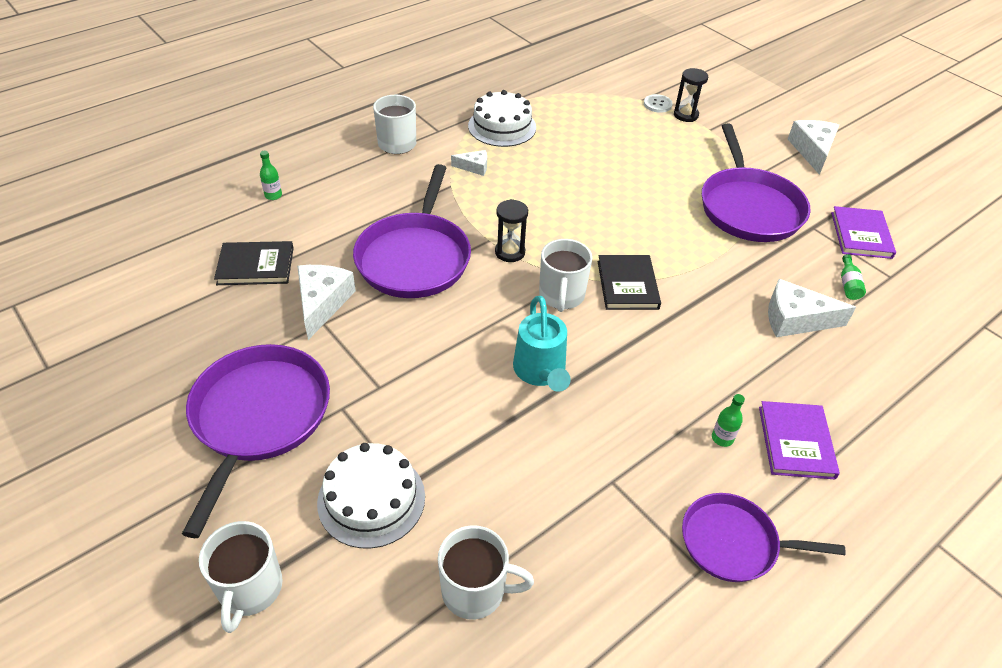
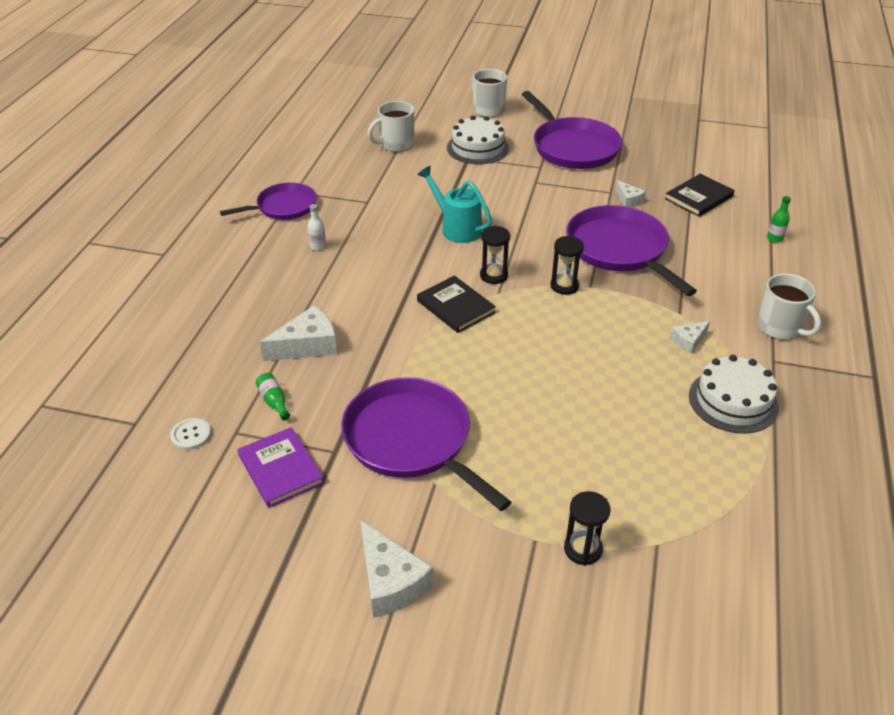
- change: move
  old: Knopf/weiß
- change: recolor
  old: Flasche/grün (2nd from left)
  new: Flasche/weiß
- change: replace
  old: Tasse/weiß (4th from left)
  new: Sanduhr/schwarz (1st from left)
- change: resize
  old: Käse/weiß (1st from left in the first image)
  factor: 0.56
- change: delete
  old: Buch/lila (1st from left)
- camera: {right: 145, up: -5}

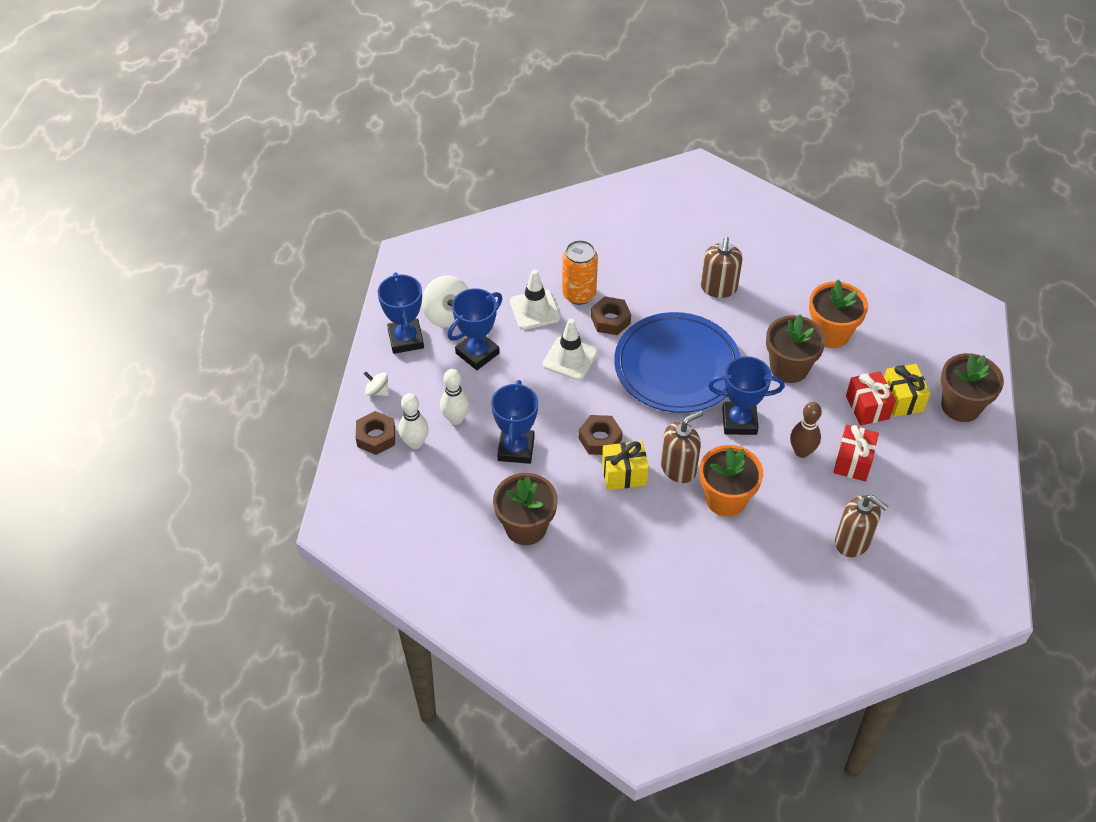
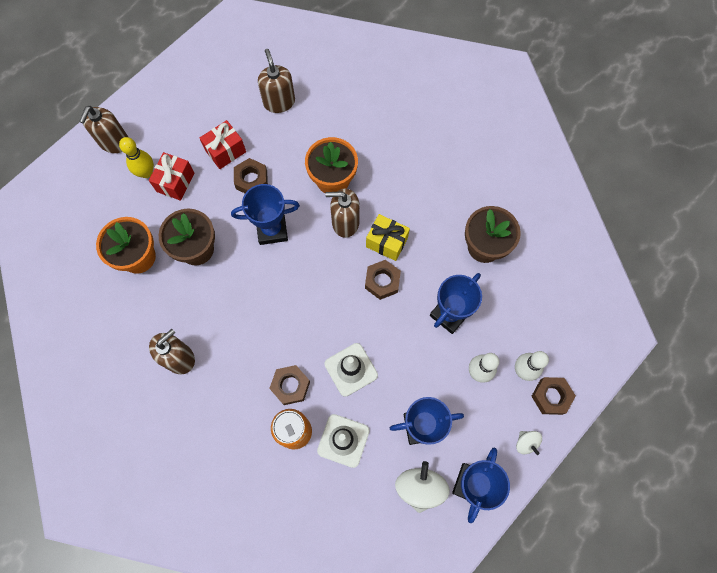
- change: replace
  old: Blumentopf/braun (3rd from left)
  new: Seifenspender/braun (1st from left)
- change: replace
  old: Geschenk/gelb (2nd from left)
  new: Bowlingkegel/gelb
- change: rotate
  old: Pokal/blau (4th from left in the first image)
  degrees: -45
- change: replace
  old: Bowlingkegel/braun
  new: Sechskantmutter/braun (1st from left)
- change: delete
  old: Teller/blau
- camera: {right: -145, up: 20}

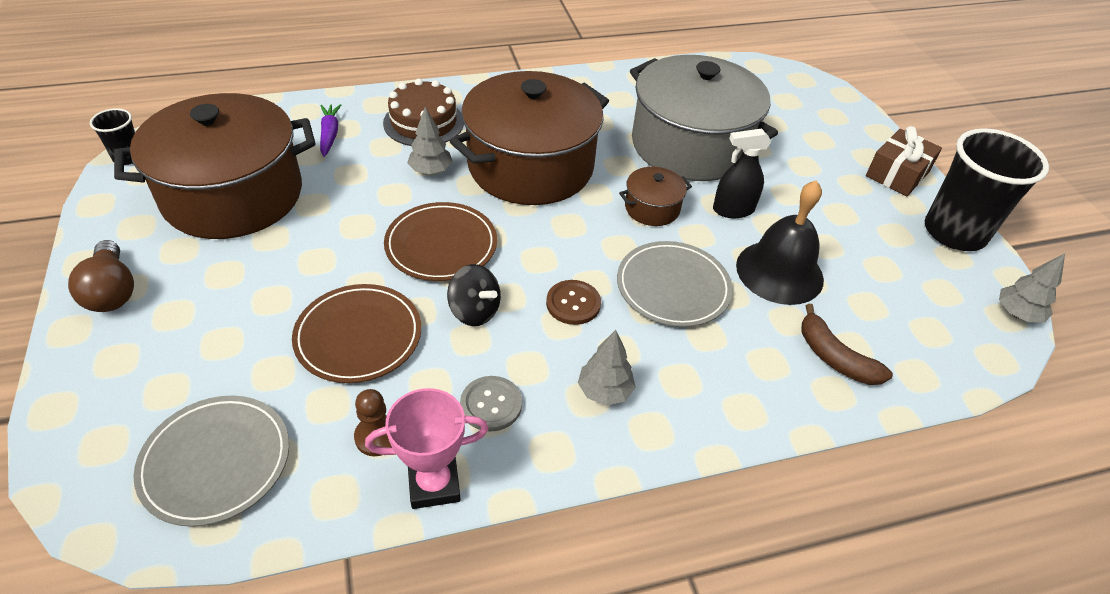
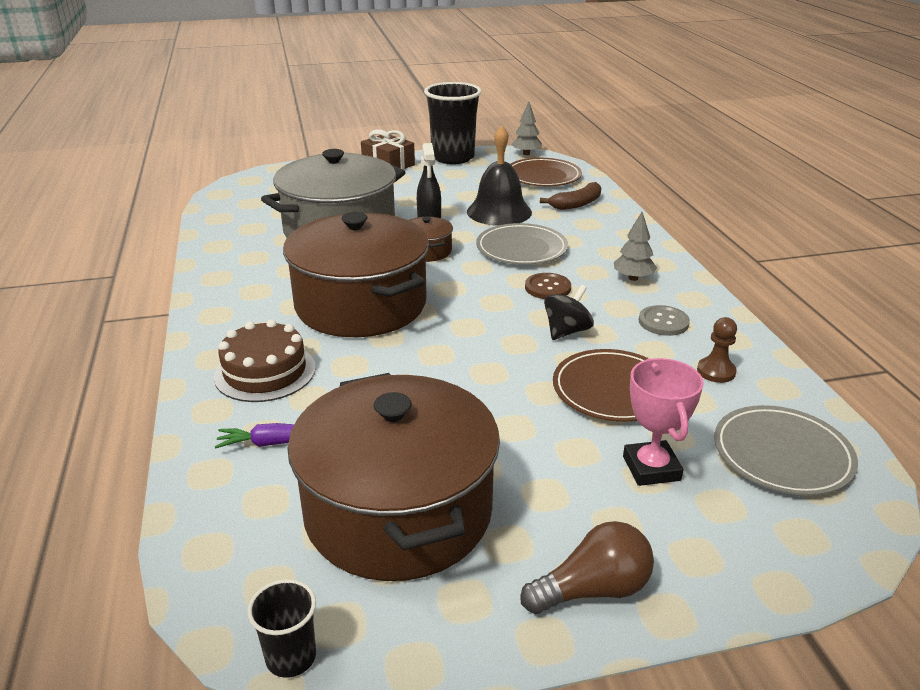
- change: move
  old: Teller/braun (2nd from left in the first image)
  new: Teller/braun (1st from left)
- change: move
  old: Pokal/rosa
- change: delete
  old: Baum/grau (1st from left)
- camera: {right: -85, up: -15}

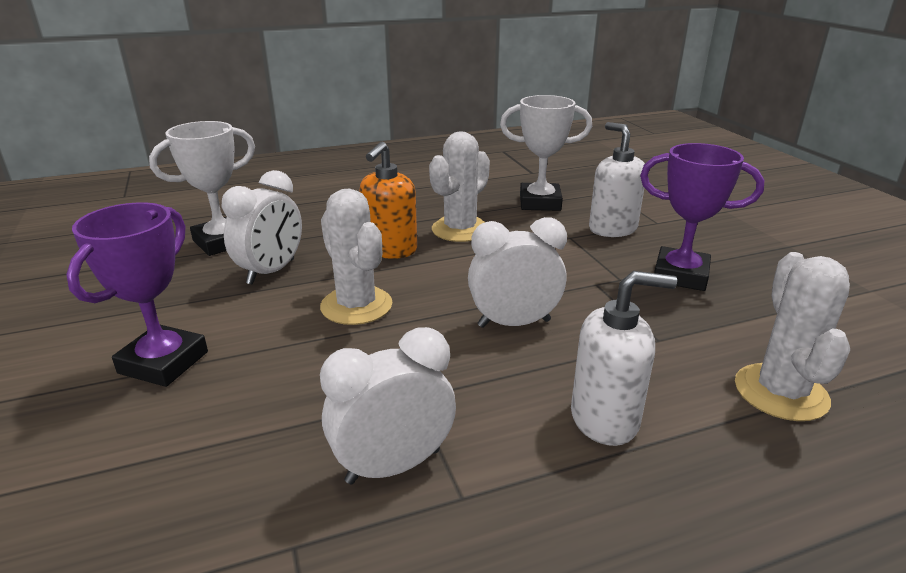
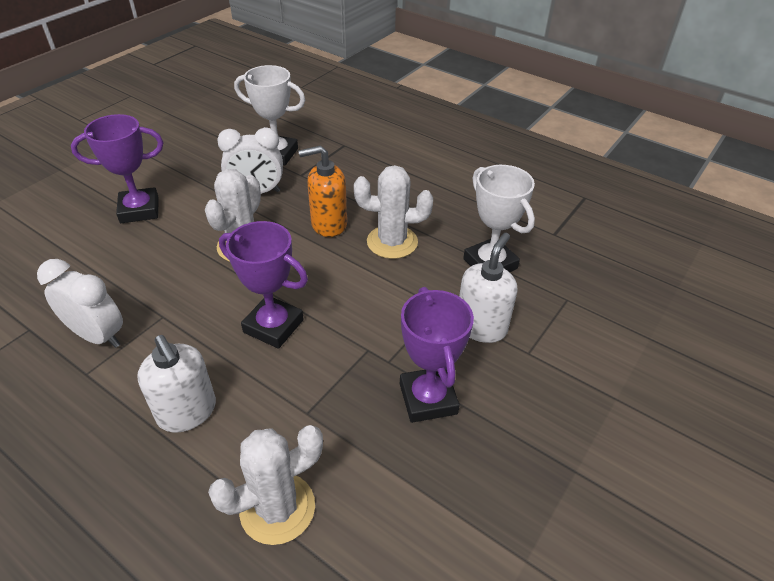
- change: replace
  old: Wecker/weiß (3rd from left)
  new: Pokal/lila (2nd from left)
- camera: {right: 55, up: 15}

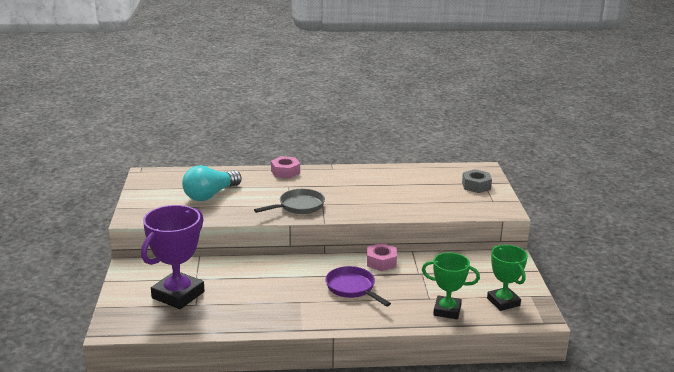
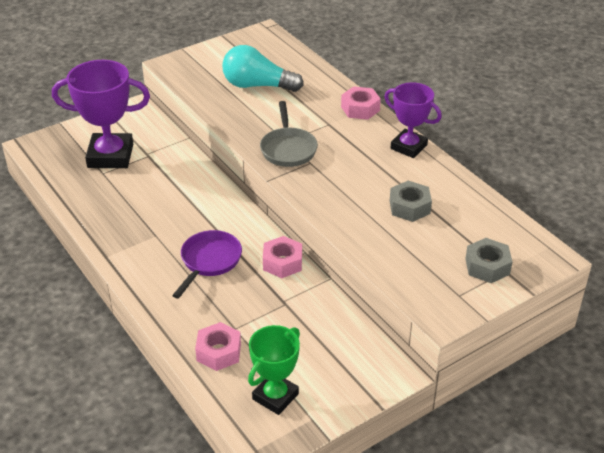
- change: replace
  old: Pokal/grün (1st from left)
  new: Sechskantmutter/rosa (1st from left)
- change: rotate
  old: Pfanne/grau
  degrees: 60
- change: insert
  new: Pokal/lila (2nd from left)
- change: insert
  new: Sechskantmutter/grau (1st from left)
- camera: {right: 60, up: 15}

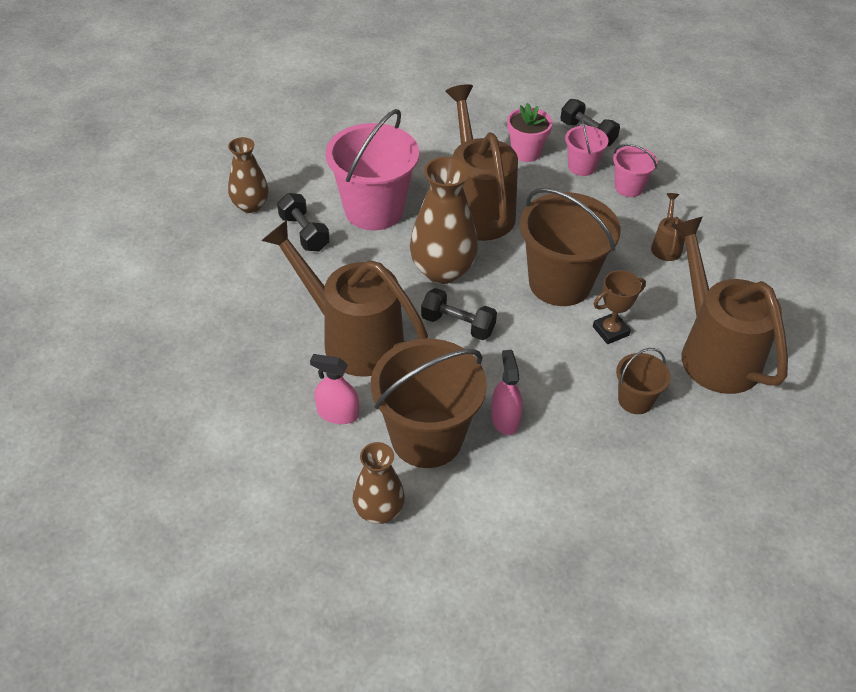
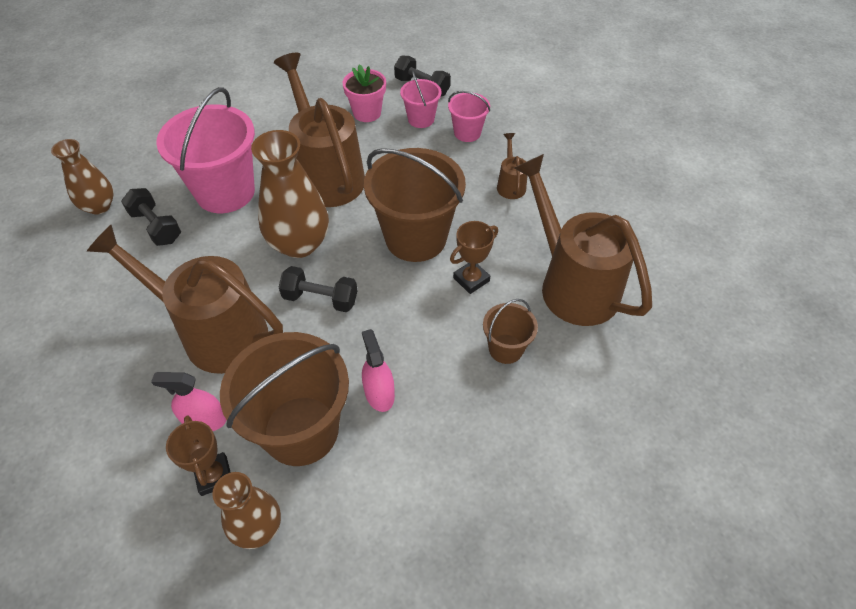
- change: insert
  new: Pokal/braun (1st from left)
- camera: {right: -10, up: 5}

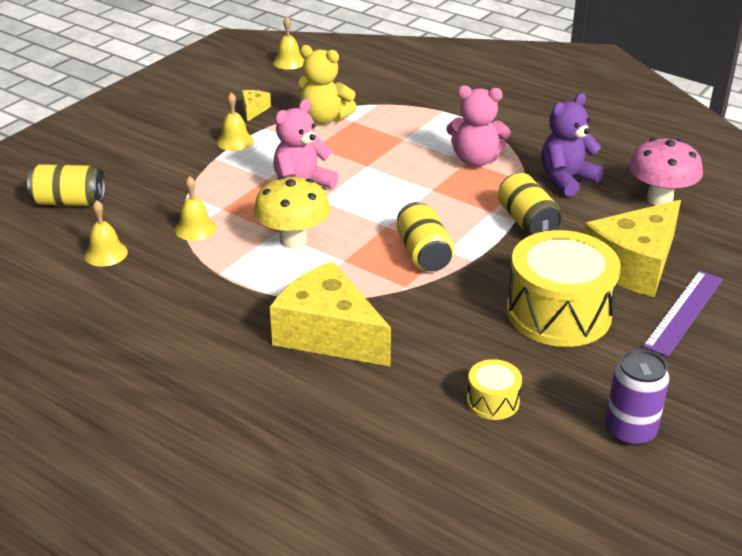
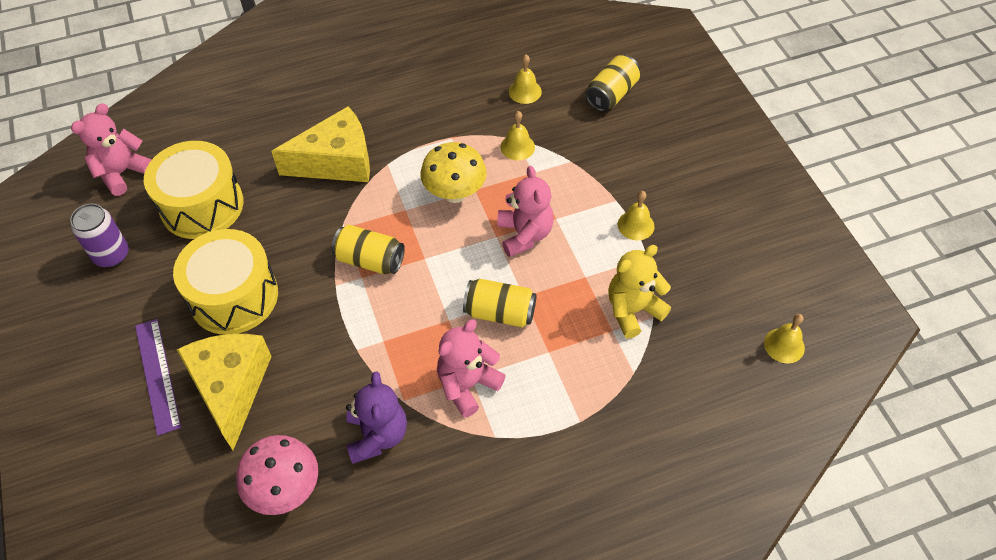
- change: insert
  new: Teddybär/rosa (1st from left)
- change: resize
  old: Trommel/gelb (1st from left)
  factor: 2.18
- change: move
  old: Dose/gelb (3rd from left in the first image)
  new: Dose/gelb (2nd from left)
- change: delete
  old: Käse/gelb (1st from left)
- camera: {right: 125, up: 20}

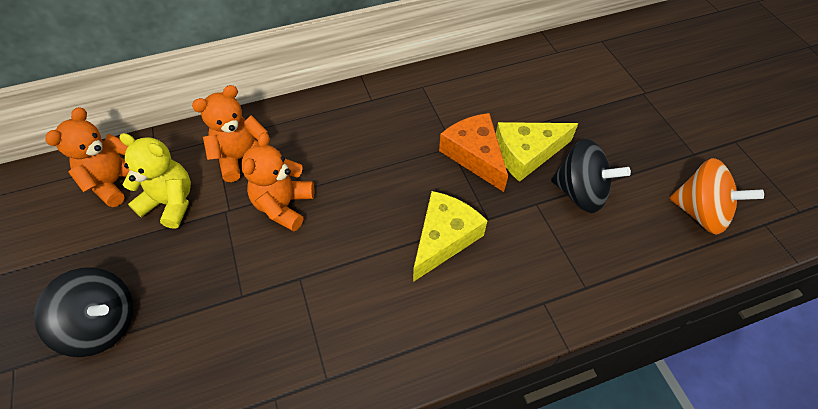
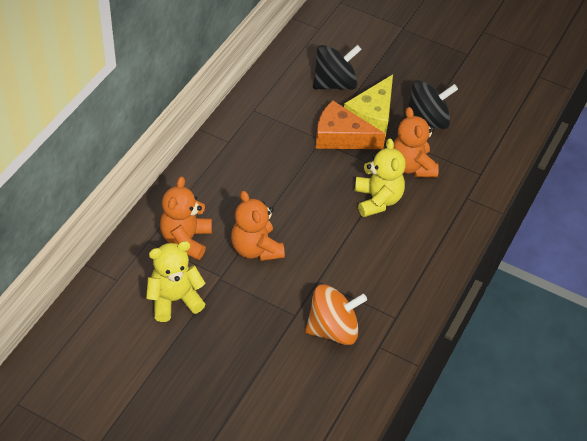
- change: move
  old: Kreisel/orange
- change: move
  old: Kreisel/schwarz (1st from left)
- change: replace
  old: Käse/gelb (1st from left)
  new: Teddybär/gelb (2nd from left)
- change: move
  old: Teddybär/orange (1st from left in the first image)
  new: Teddybär/orange (3rd from left)
- camera: {right: -45, up: -5}

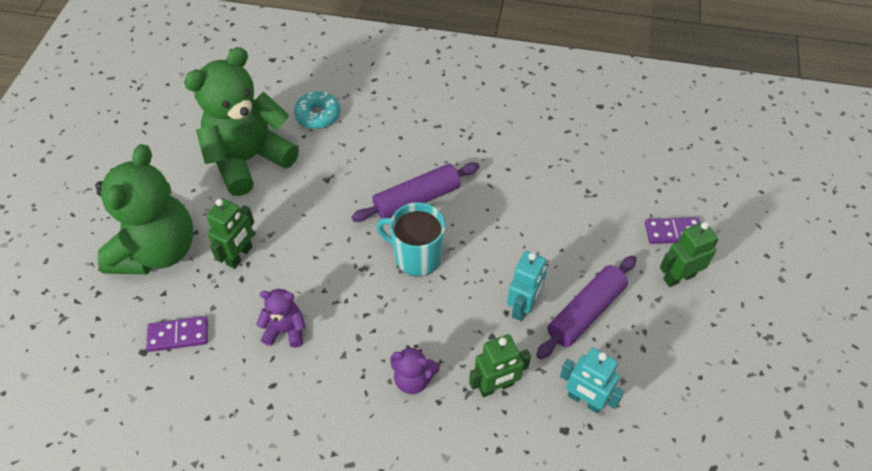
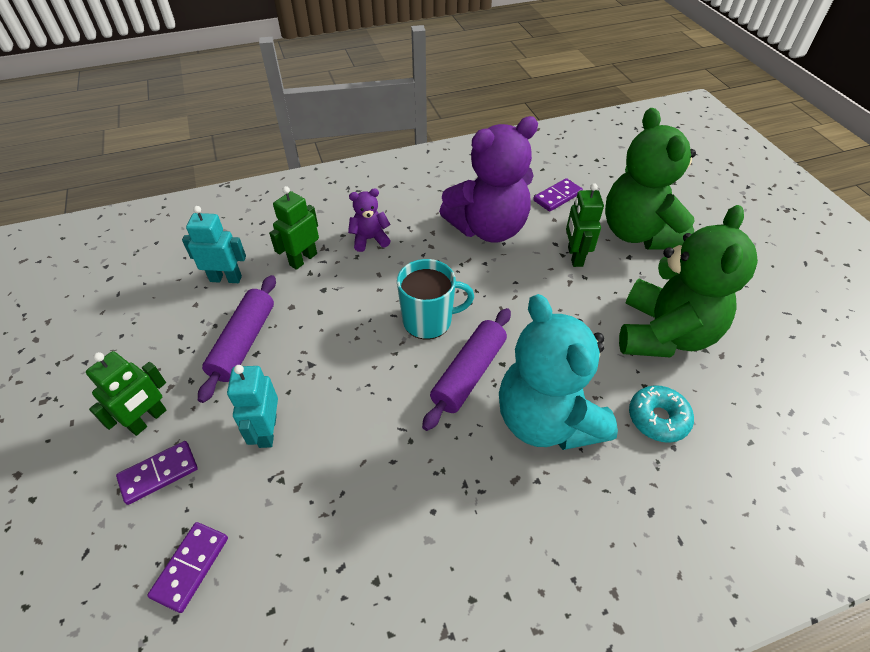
- change: insert
  new: Dominostein/lila (2nd from left)
- change: move
  old: Roboter/türkis (1st from left in the first image)
  new: Roboter/türkis (2nd from left)
- change: resize
  old: Teddybär/lila (1st from left in the first image)
  factor: 2.23
- change: insert
  new: Teddybär/türkis
- camera: {right: 150, up: -5}

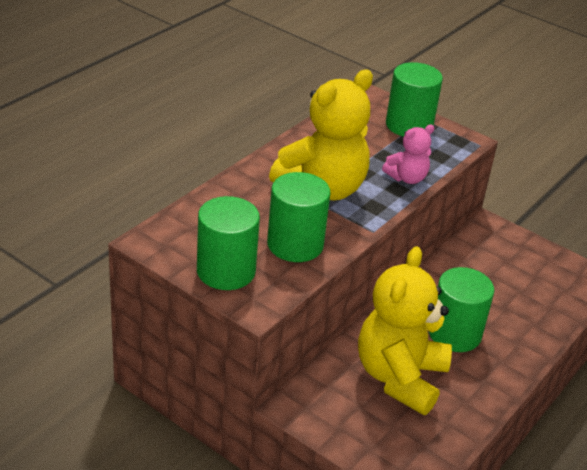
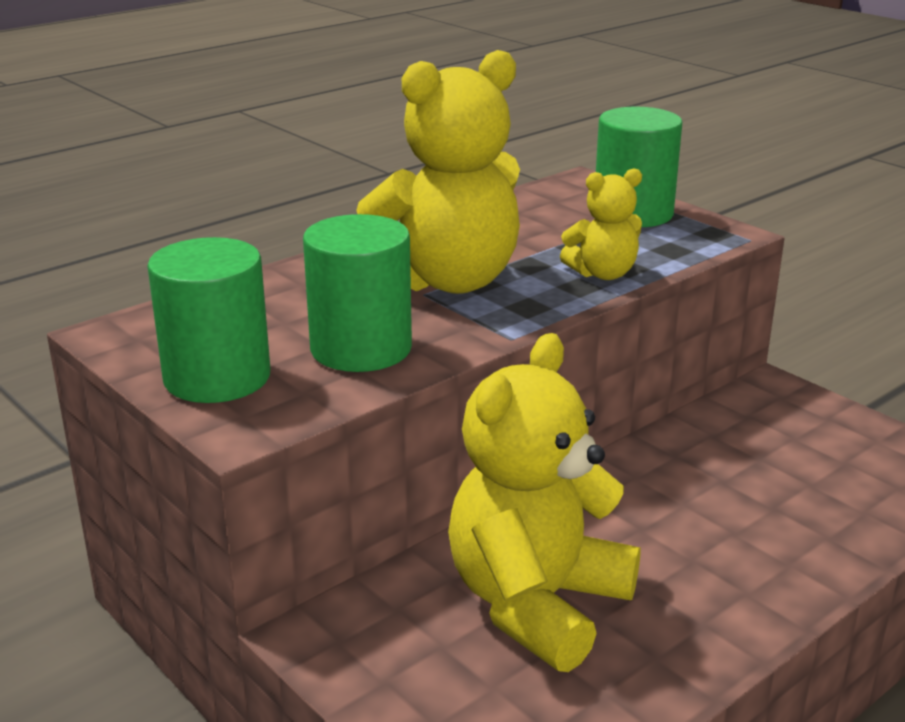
- change: recolor
  old: Teddybär/rosa
  new: Teddybär/gelb (3rd from left)
- change: delete
  old: Vollzylinder/grün (4th from left)
- camera: {right: 15, up: -10}

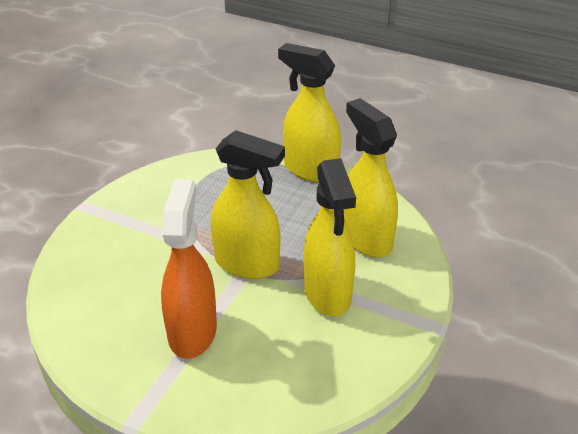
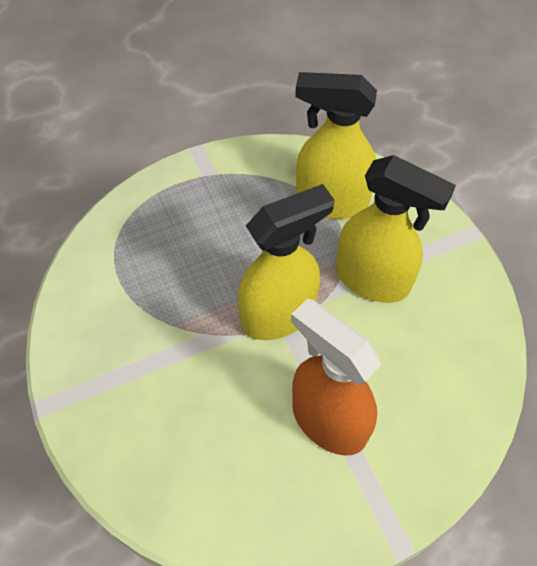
- change: delete
  old: Sprühflasche/gelb (2nd from left)
- camera: {right: -50, up: 20}

